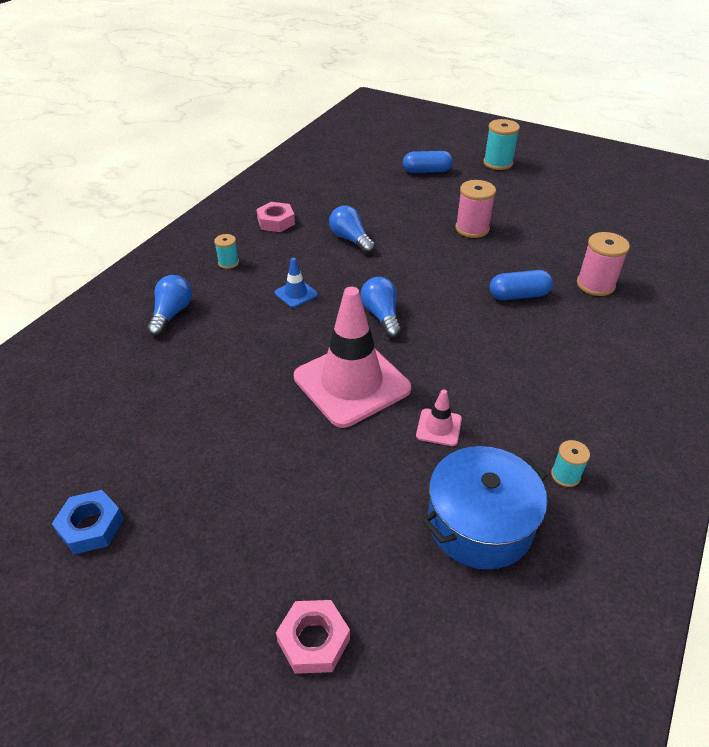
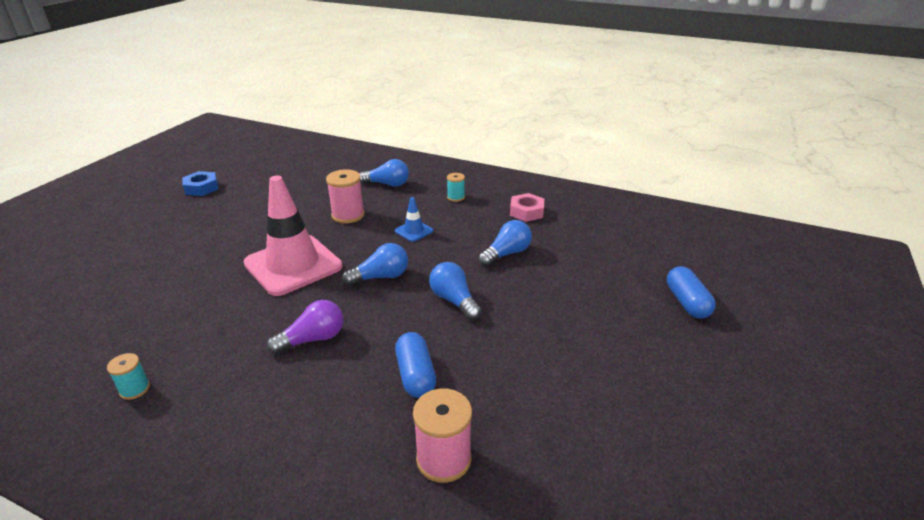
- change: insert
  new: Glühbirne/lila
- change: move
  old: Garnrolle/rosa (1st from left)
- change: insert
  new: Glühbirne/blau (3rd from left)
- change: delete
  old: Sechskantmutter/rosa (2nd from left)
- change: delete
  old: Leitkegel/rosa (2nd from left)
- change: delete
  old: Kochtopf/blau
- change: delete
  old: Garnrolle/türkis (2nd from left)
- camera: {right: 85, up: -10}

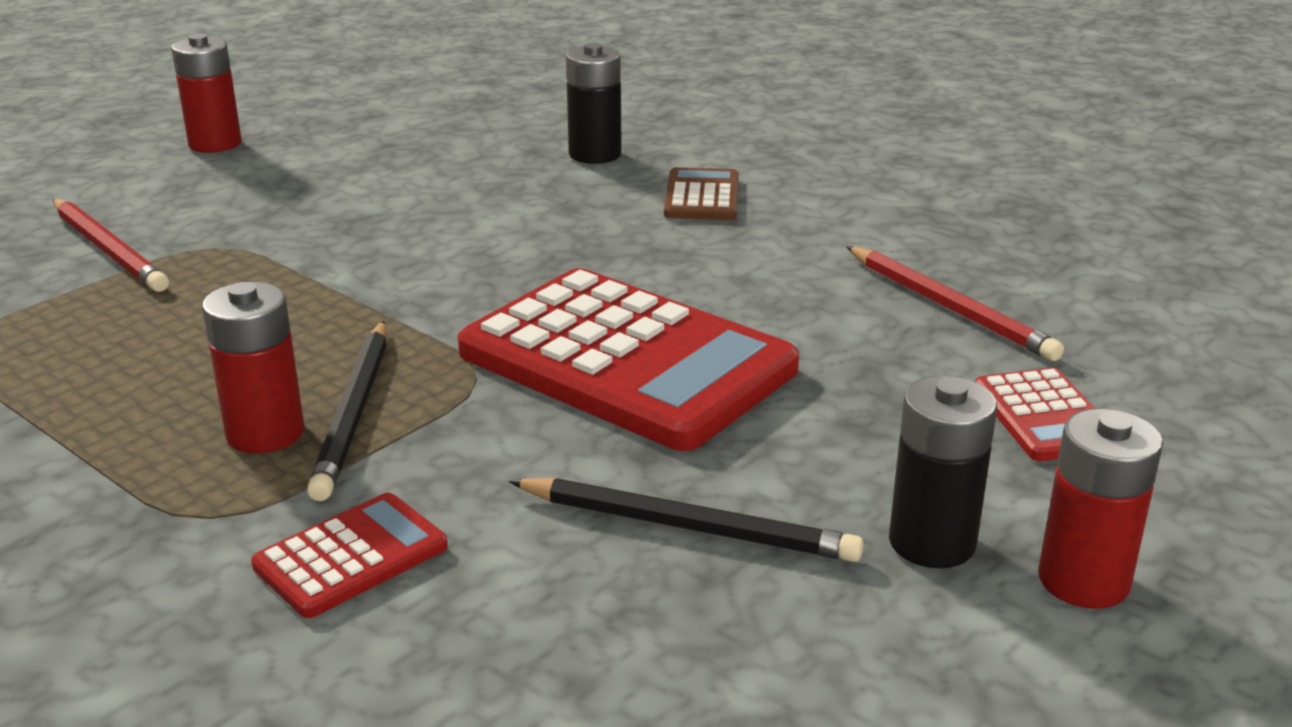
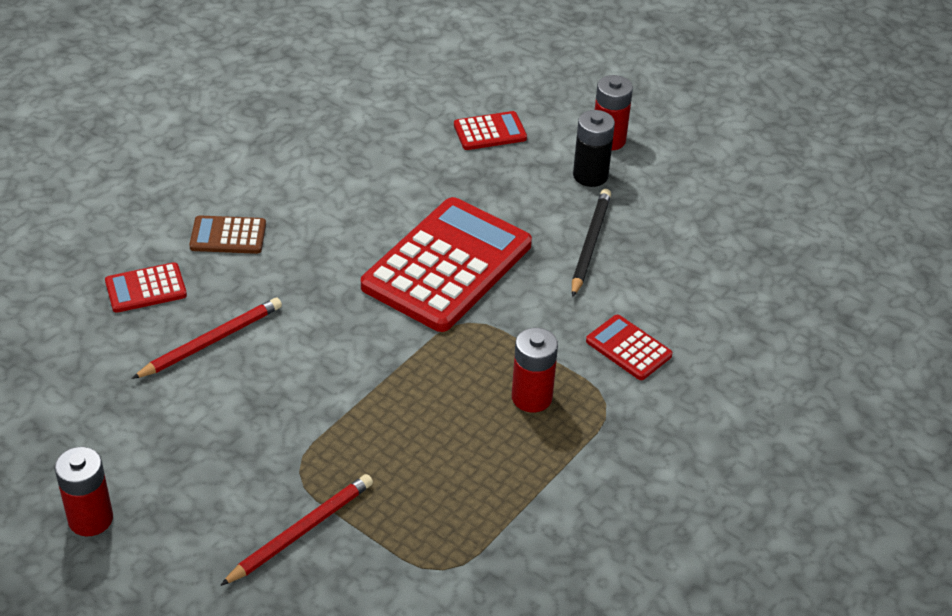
- change: replace
  old: Batterie/schwarz (1st from left)
  new: Taschenrechner/rot (1st from left)
- change: move
  old: Bleistift/rot (2nd from left in the first image)
  new: Bleistift/rot (1st from left)
- change: delete
  old: Bleistift/schwarz (1st from left)
- camera: {right: -95, up: 15}

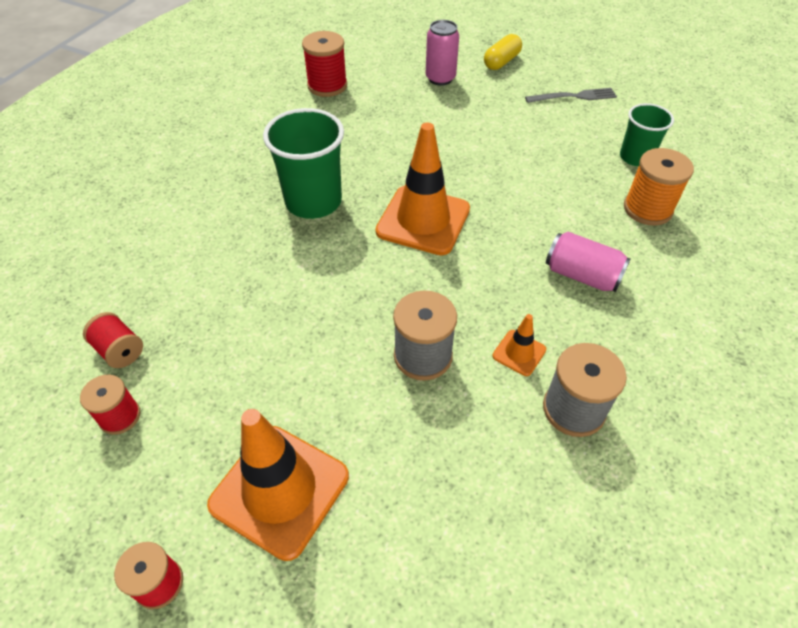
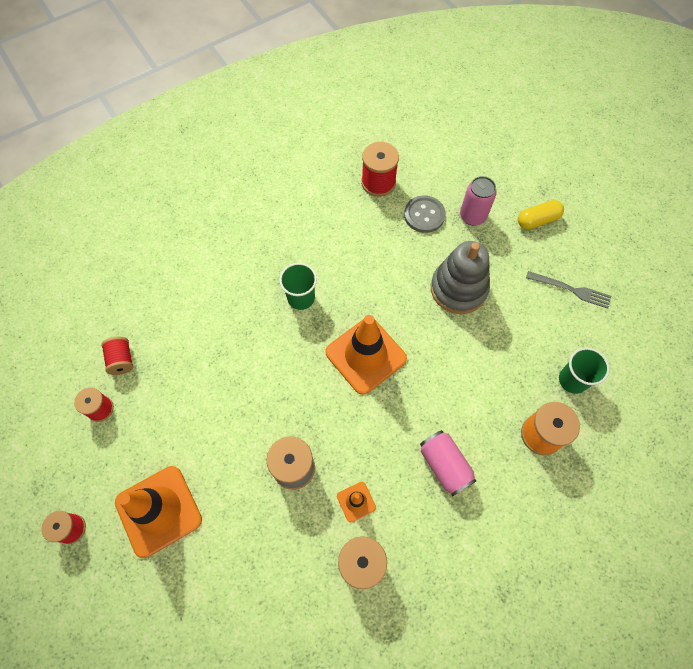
- change: resize
  old: Becher/grün (1st from left)
  factor: 0.62
- change: insert
  new: Knopf/grau
- change: insert
  new: Stapelspielzeug/grau
- camera: {right: 30, up: 15}

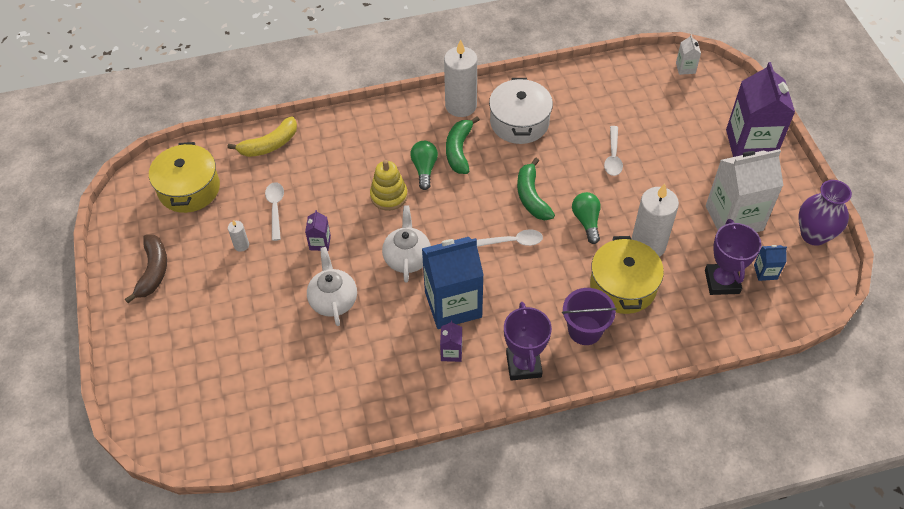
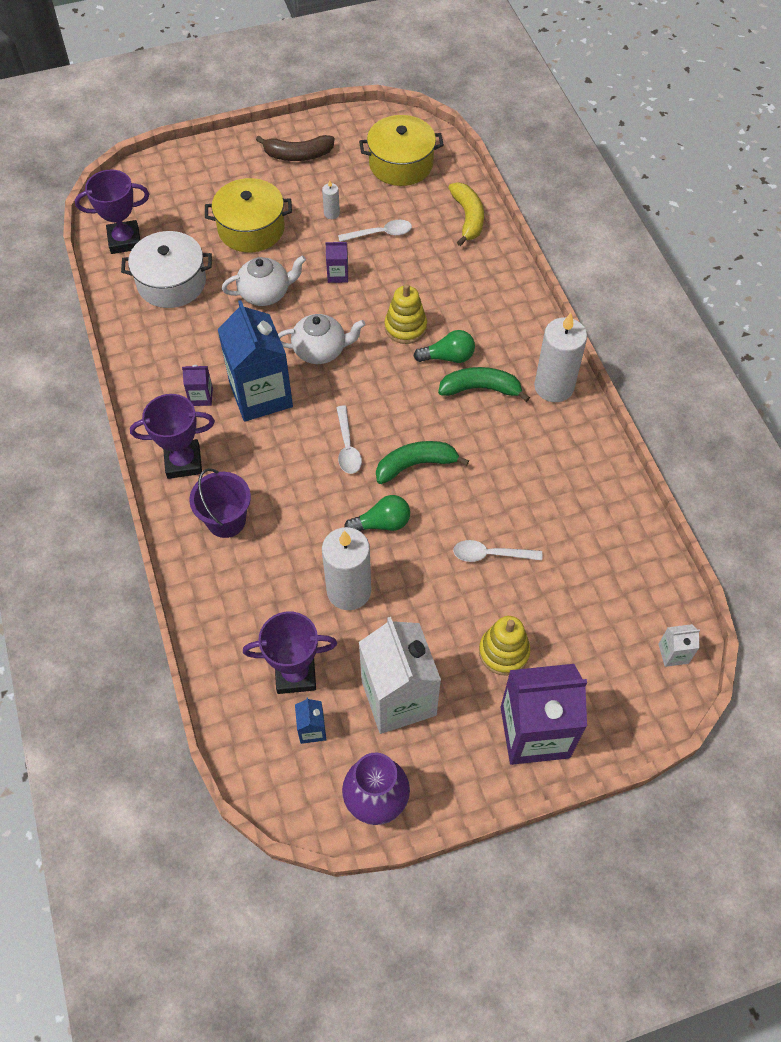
- change: insert
  new: Pokal/lila (1st from left)
- change: move
  old: Kochtopf/weiß
- change: move
  old: Kochtopf/gelb (2nd from left in the first image)
  new: Kochtopf/gelb (1st from left)
- change: rotate
  old: Banane/gelb
  degrees: -150
- change: insert
  new: Stapelspielzeug/gelb (2nd from left)
- camera: {right: 85, up: 5}

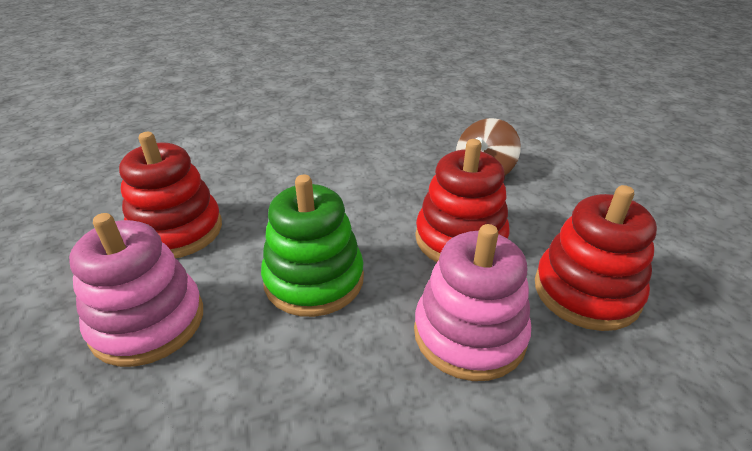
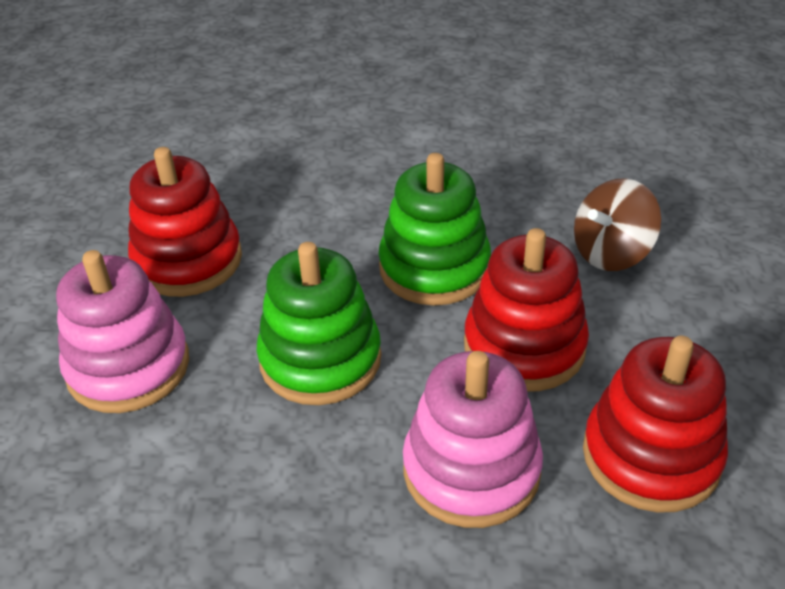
- change: insert
  new: Stapelspielzeug/grün (2nd from left)
- camera: {right: 20, up: 5}

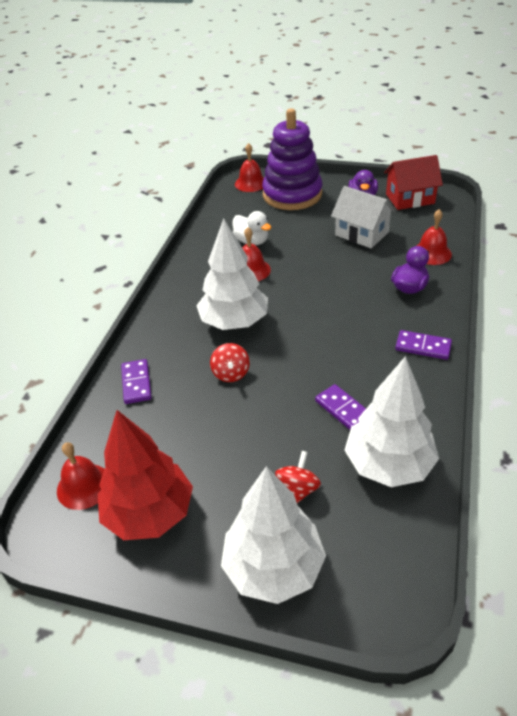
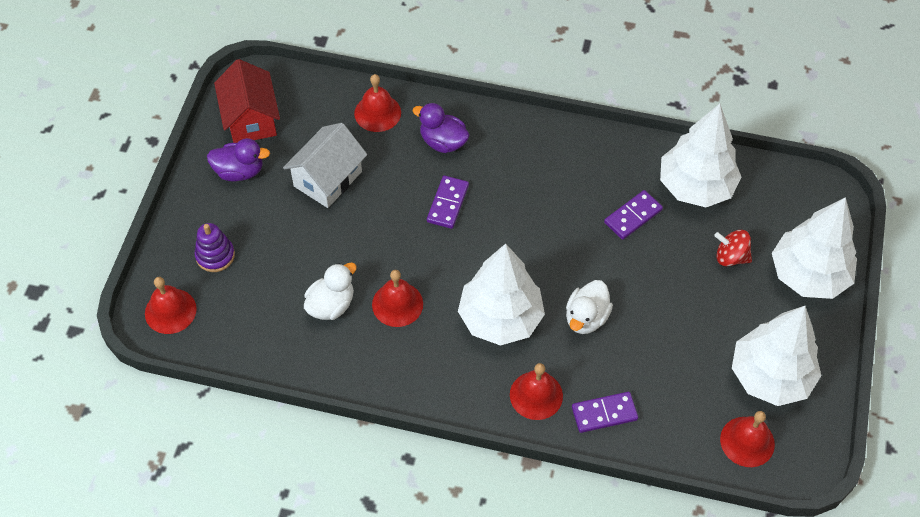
- change: resize
  old: Stapelspielzeug/lila
  factor: 0.44
- change: move
  old: Dominostein/lila (3rd from left in the first image)
  new: Dominostein/lila (1st from left)
- change: insert
  new: Glocke/rot (4th from left)
- change: replace
  old: Kreisel/rot (1st from left)
  new: Ente/weiß (2nd from left)
- change: recolor
  old: Baum/rot
  new: Baum/weiß (3rd from left)
- camera: {right: -95, up: 15}

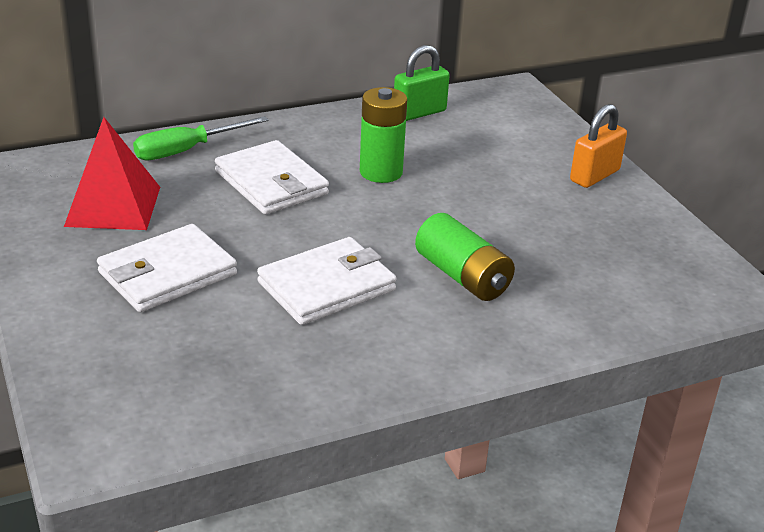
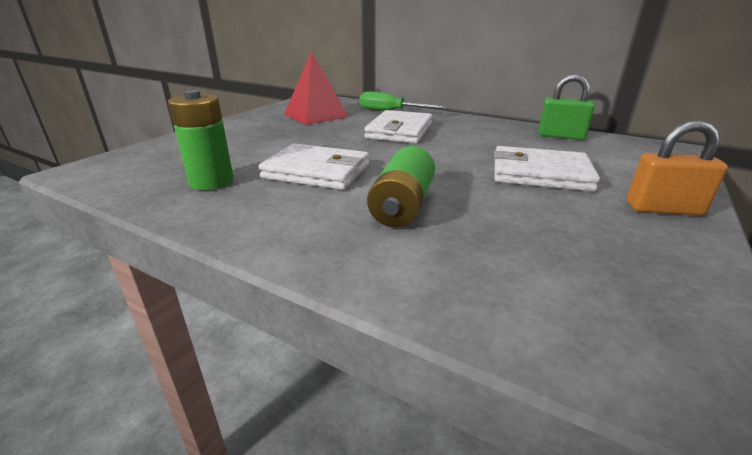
- change: move
  old: Batterie/grün (1st from left)
- change: move
  old: Geldbörse/weiß (1st from left in the first image)
  new: Geldbörse/weiß (3rd from left)
- camera: {right: 55, up: -5}

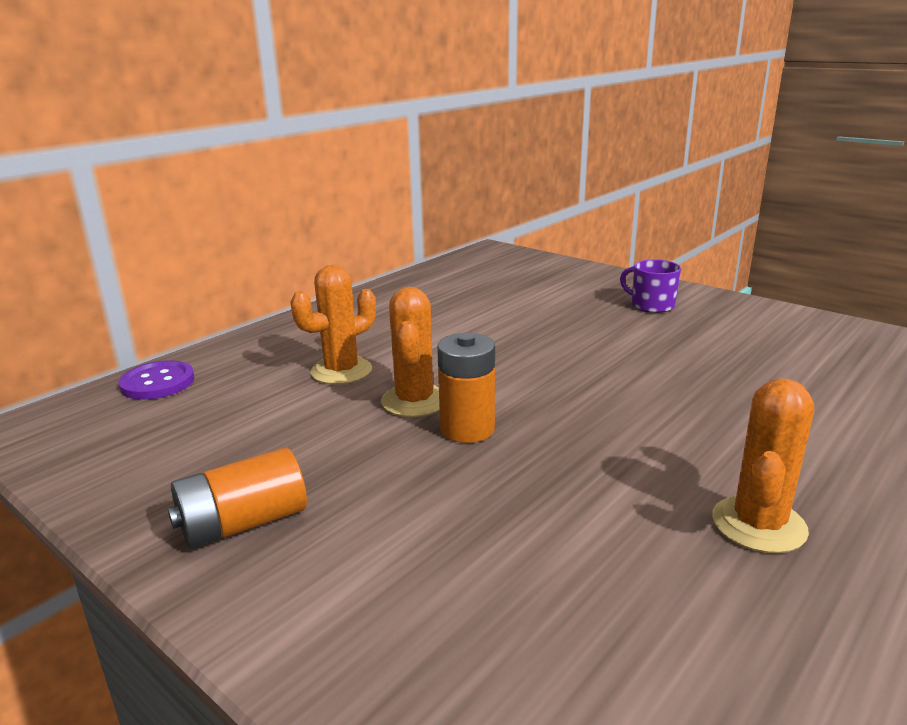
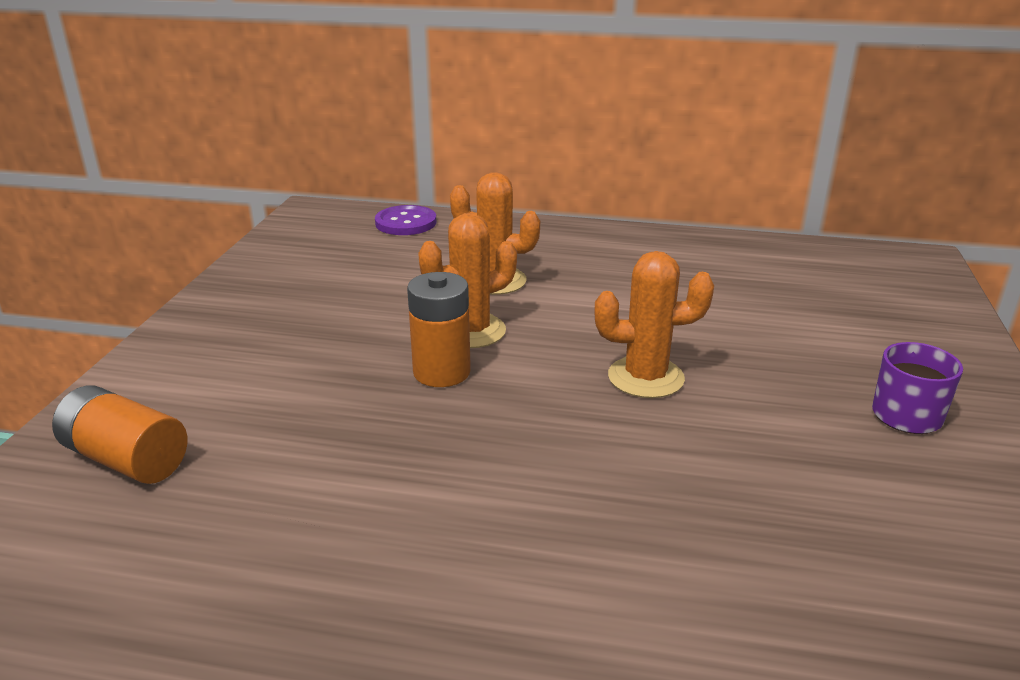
- change: move
  old: Batterie/orange (1st from left)
- change: move
  old: Kaktus/orange (3rd from left)
- camera: {right: 60, up: 5}

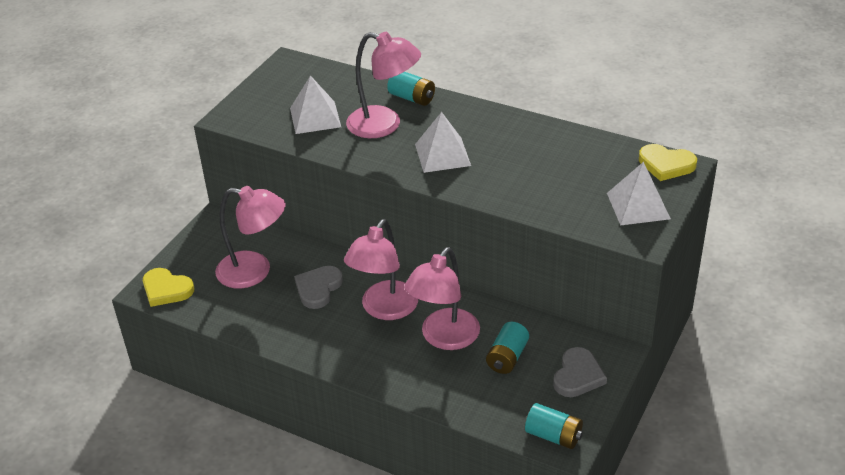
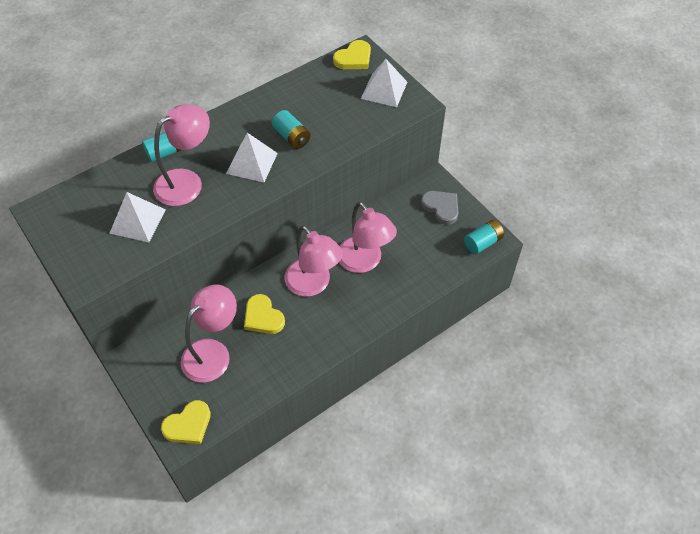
- change: recolor
  old: Herz/grau (1st from left)
  new: Herz/gelb (2nd from left)
- change: move
  old: Batterie/türkis (2nd from left)
- camera: {right: -65, up: 15}

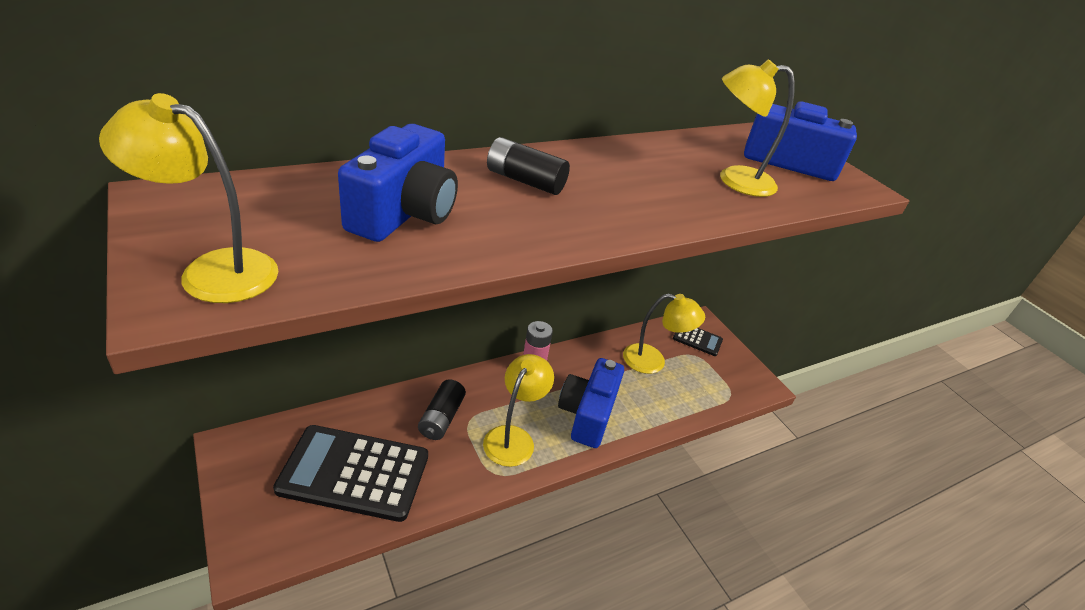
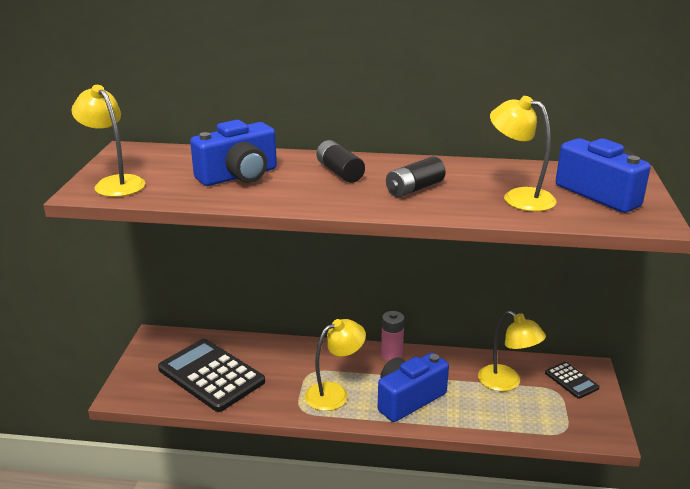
- change: move
  old: Batterie/schwarz (1st from left in the first image)
  new: Batterie/schwarz (2nd from left)
- camera: {right: 40, up: -10}

